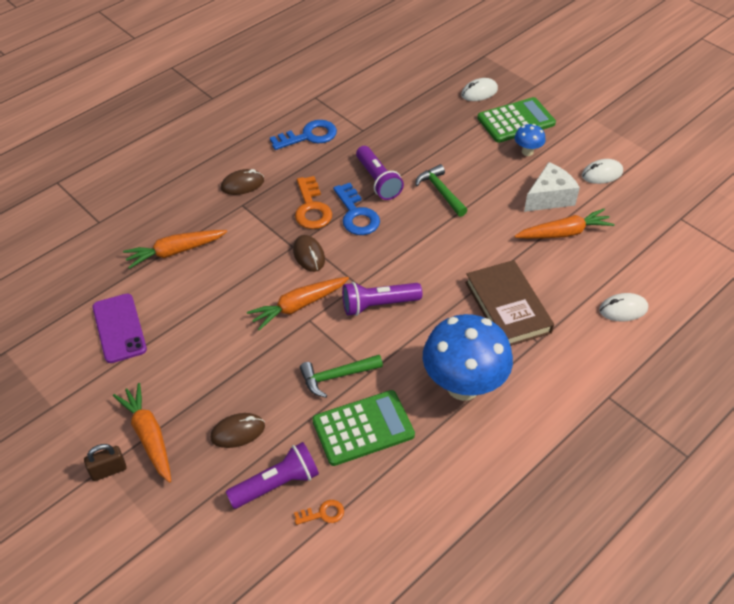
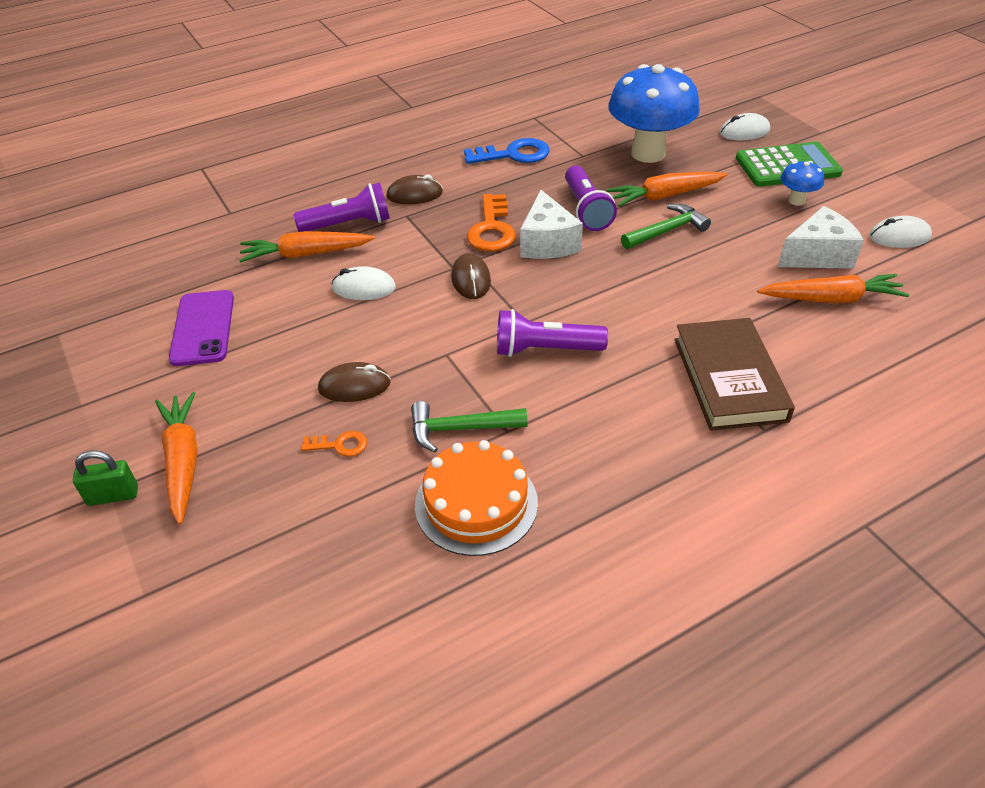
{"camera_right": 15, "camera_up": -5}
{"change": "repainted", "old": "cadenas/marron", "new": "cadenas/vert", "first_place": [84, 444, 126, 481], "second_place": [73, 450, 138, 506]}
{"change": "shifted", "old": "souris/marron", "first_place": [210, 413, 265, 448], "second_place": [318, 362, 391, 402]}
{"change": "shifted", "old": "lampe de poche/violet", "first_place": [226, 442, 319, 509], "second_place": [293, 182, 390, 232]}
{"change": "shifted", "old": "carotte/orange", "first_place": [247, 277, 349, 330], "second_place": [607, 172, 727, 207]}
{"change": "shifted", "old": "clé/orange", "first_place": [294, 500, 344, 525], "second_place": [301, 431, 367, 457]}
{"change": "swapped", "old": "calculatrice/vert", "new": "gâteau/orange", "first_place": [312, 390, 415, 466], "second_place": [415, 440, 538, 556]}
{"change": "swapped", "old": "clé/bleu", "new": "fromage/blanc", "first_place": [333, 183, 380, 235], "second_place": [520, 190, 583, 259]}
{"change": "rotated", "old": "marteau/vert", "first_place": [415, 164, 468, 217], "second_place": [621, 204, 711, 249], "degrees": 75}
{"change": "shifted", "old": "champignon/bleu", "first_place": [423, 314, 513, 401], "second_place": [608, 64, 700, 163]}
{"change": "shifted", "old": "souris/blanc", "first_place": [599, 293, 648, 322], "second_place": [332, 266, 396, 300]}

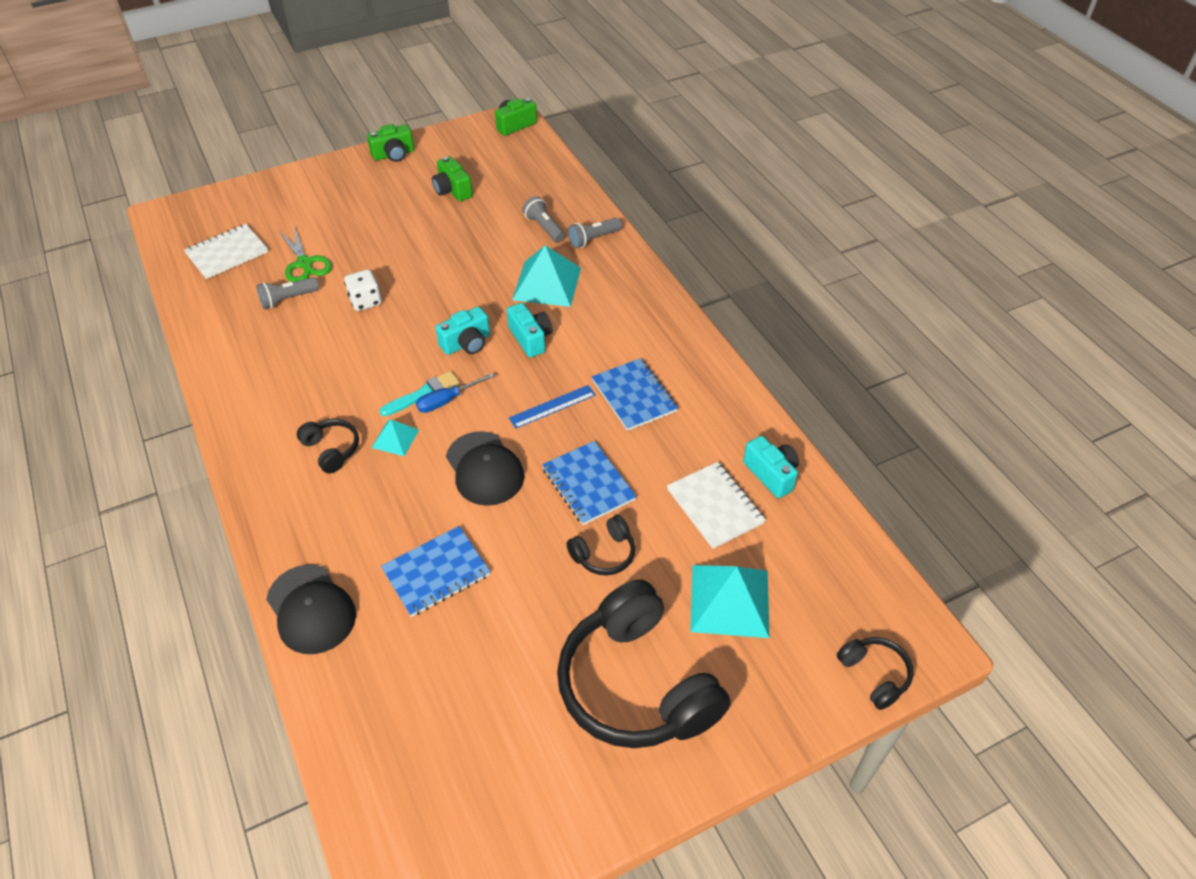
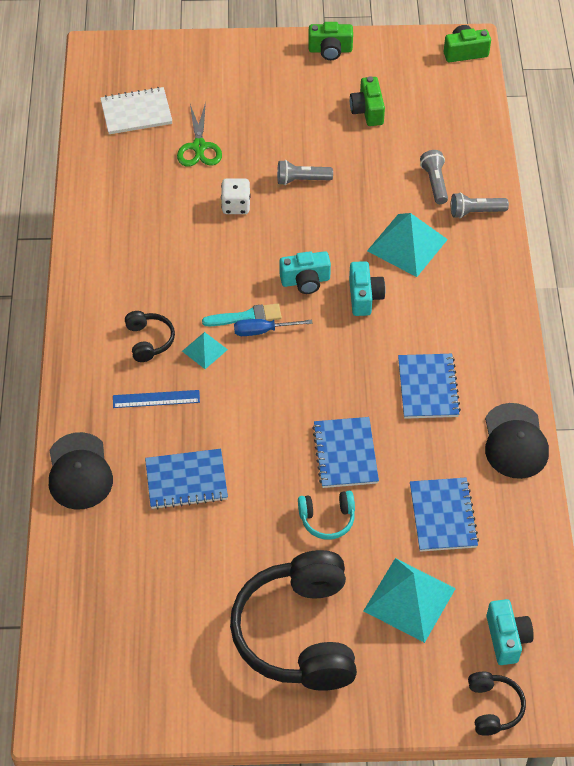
{"camera_right": 25, "camera_up": 5}
{"change": "shifted", "old": "lampe de poche/gris", "first_place": [257, 277, 319, 309], "second_place": [277, 160, 333, 185]}
{"change": "shifted", "old": "casquette/noir", "first_place": [446, 431, 524, 506], "second_place": [485, 403, 549, 479]}
{"change": "shifted", "old": "règle/bleu", "first_place": [509, 385, 596, 429], "second_place": [113, 390, 200, 408]}
{"change": "repainted", "old": "casque audio/noir", "new": "casque audio/turquoise", "first_place": [566, 515, 635, 575], "second_place": [298, 491, 355, 540]}
{"change": "repainted", "old": "carnet/blanc", "new": "carnet/bleu", "first_place": [667, 462, 766, 549], "second_place": [410, 478, 479, 552]}
{"change": "shifted", "old": "appareil photo/turquoise", "first_place": [743, 436, 799, 498], "second_place": [486, 599, 534, 665]}

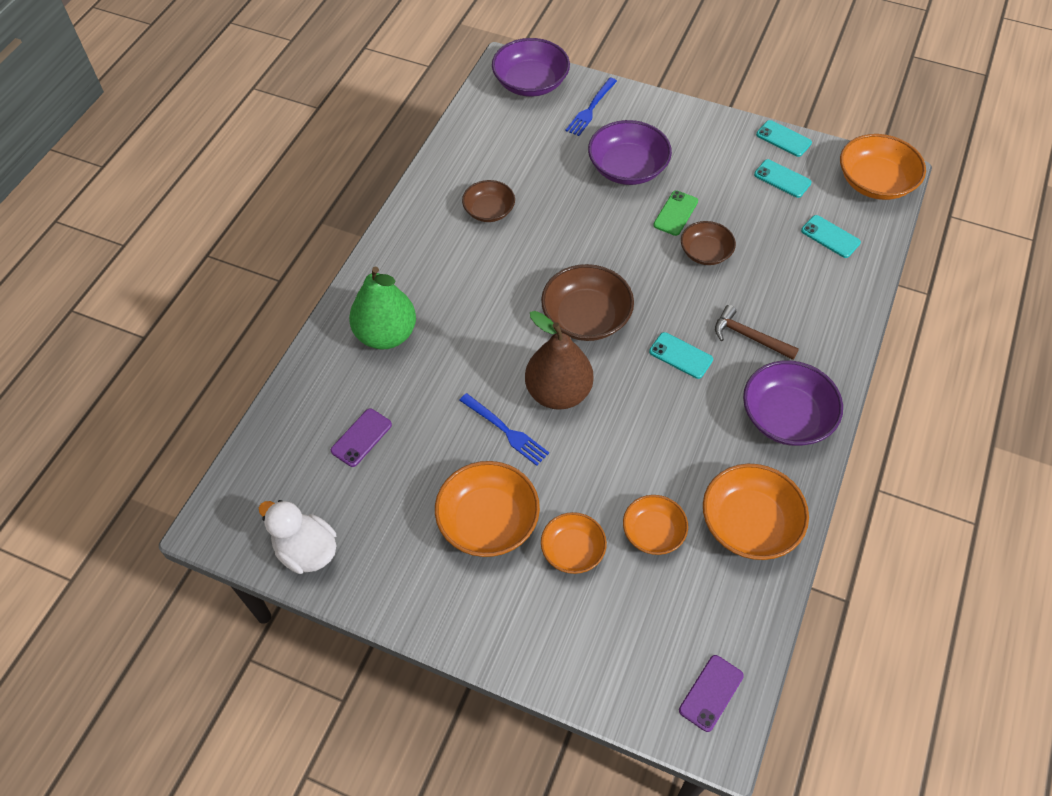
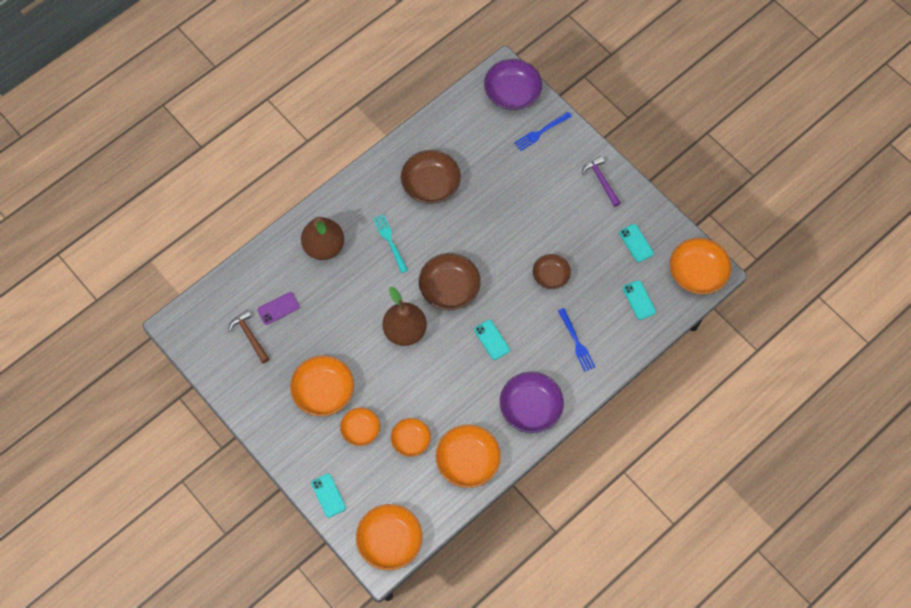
{"camera_right": 25, "camera_up": 10}
{"change": "gone", "old": "canard/blanc", "first_place": [259, 500, 336, 574]}
{"change": "repainted", "old": "poire/vert", "new": "poire/marron", "first_place": [349, 266, 416, 349], "second_place": [301, 217, 344, 260]}
{"change": "shifted", "old": "fourchette/bleu", "first_place": [459, 393, 549, 466], "second_place": [558, 308, 595, 372]}
{"change": "scaled", "old": "bol/marron", "first_place": [462, 180, 515, 222], "second_place": [401, 150, 461, 204], "factor": 1.61}
{"change": "gone", "old": "bol/violet", "first_place": [588, 120, 672, 185]}
{"change": "gone", "old": "téléphone/vert", "first_place": [653, 190, 698, 236]}
{"change": "swapped", "old": "téléphone/violet", "new": "bol/orange", "first_place": [679, 655, 744, 732], "second_place": [356, 504, 423, 570]}
{"change": "shifted", "old": "marteau/marron", "first_place": [715, 305, 799, 360], "second_place": [228, 310, 270, 364]}
{"change": "shifted", "old": "téléphone/turquoise", "first_place": [756, 120, 812, 157], "second_place": [311, 474, 346, 518]}
{"change": "new", "new": "fourchette/turquoise", "second_place": [373, 214, 408, 273]}
{"change": "new", "new": "marteau/violet", "second_place": [582, 156, 621, 207]}

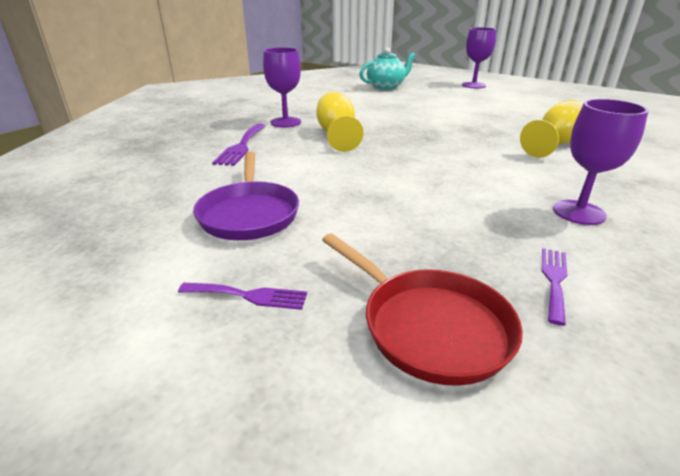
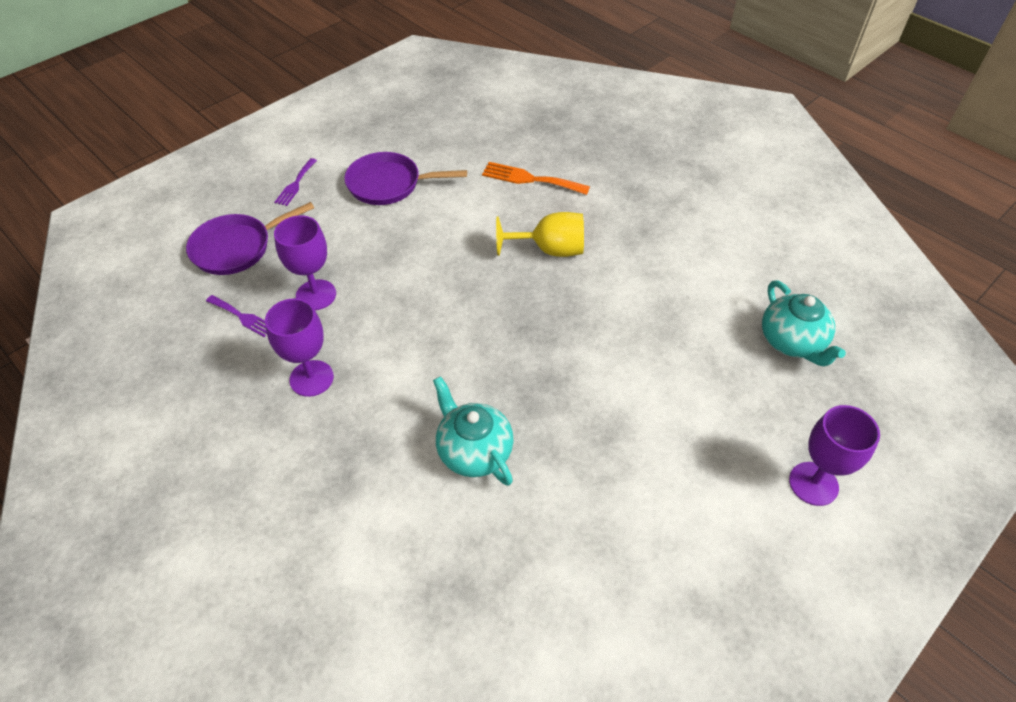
{"camera_right": 100, "camera_up": 20}
{"change": "repainted", "old": "fourchette/violet", "new": "fourchette/orange", "first_place": [212, 124, 266, 166], "second_place": [482, 162, 590, 195]}
{"change": "shifted", "old": "verre à pied/violet", "first_place": [263, 47, 301, 127], "second_place": [274, 215, 336, 310]}
{"change": "repainted", "old": "poêle/rouge", "new": "poêle/violet", "first_place": [322, 233, 523, 386], "second_place": [186, 202, 314, 275]}
{"change": "swapped", "old": "verre à pied/jaune", "new": "théière/turquoise", "first_place": [520, 100, 584, 158], "second_place": [433, 376, 514, 486]}

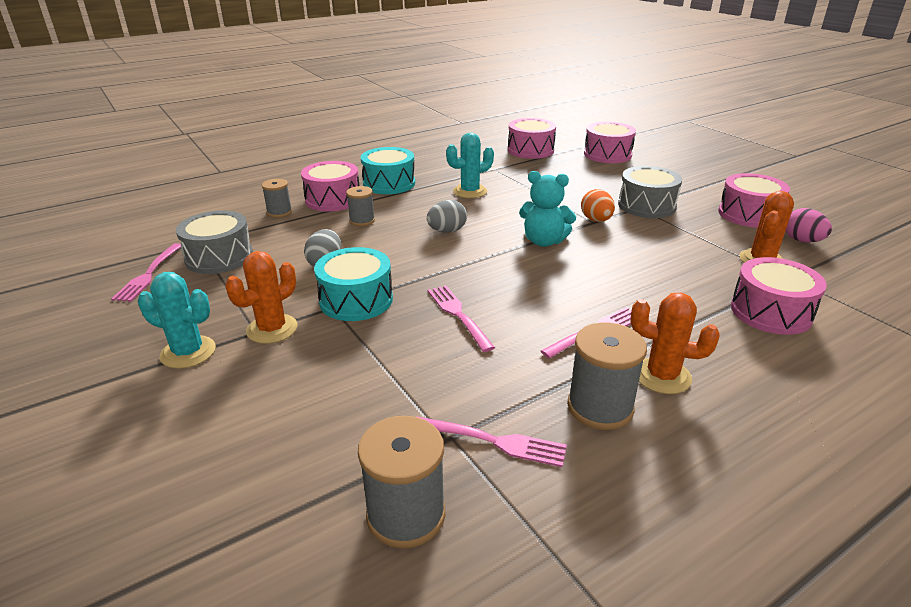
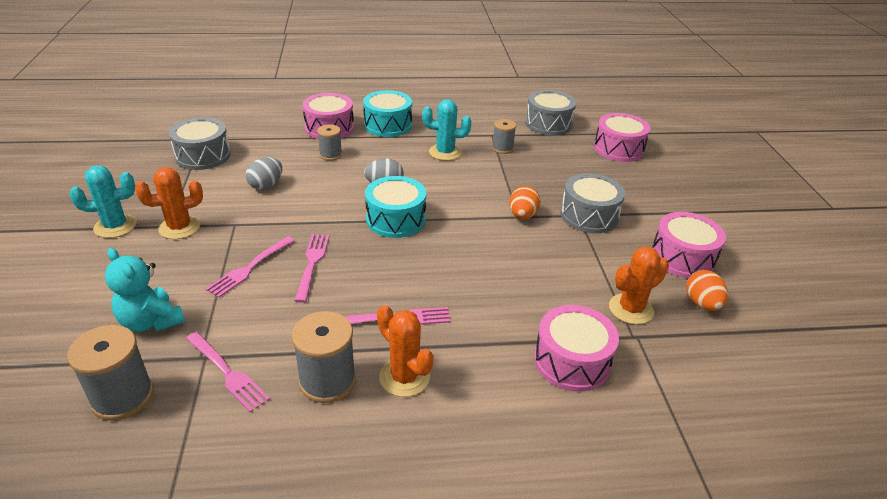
{"camera_right": 25, "camera_up": 5}
{"change": "shifted", "old": "fourchette/rose", "first_place": [111, 243, 181, 302], "second_place": [205, 236, 295, 298]}
{"change": "rotated", "old": "cactus/turquoise", "first_place": [138, 272, 216, 369], "second_place": [69, 166, 137, 238], "degrees": -60}
{"change": "shifted", "old": "bobine/gris", "first_place": [262, 179, 292, 218], "second_place": [492, 119, 516, 154]}
{"change": "shifted", "old": "tambour/turquoise", "first_place": [314, 247, 393, 321], "second_place": [365, 176, 426, 238]}
{"change": "repainted", "old": "tambour/rose", "new": "tambour/gris", "first_place": [508, 118, 556, 159], "second_place": [525, 90, 576, 136]}
{"change": "shifted", "old": "ours en peluche/turquoise", "first_place": [519, 171, 576, 247], "second_place": [105, 248, 185, 332]}
{"change": "repainted", "old": "œuf/rose", "new": "œuf/orange", "first_place": [785, 208, 832, 243], "second_place": [686, 270, 728, 311]}

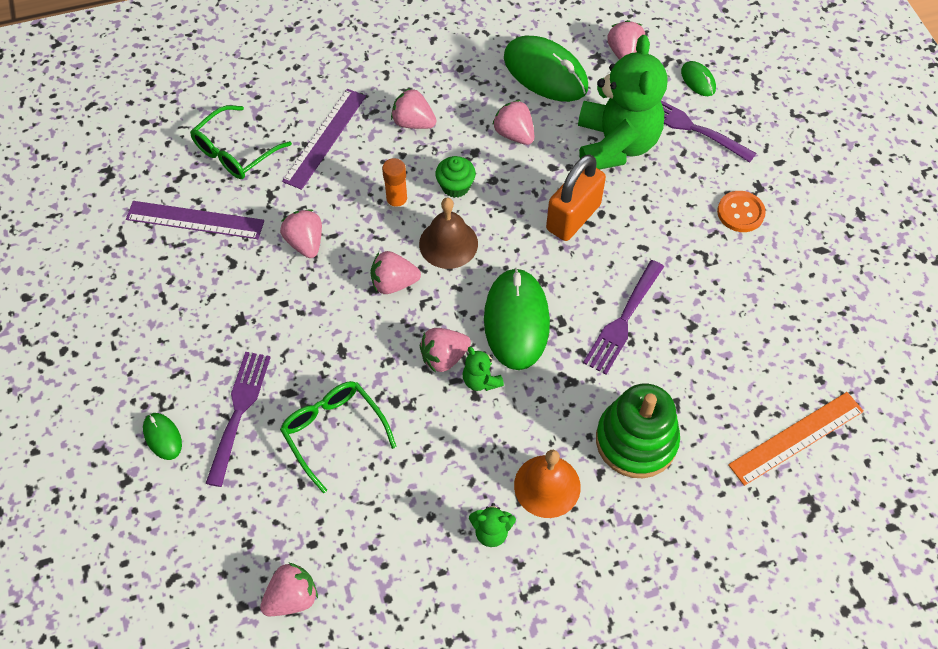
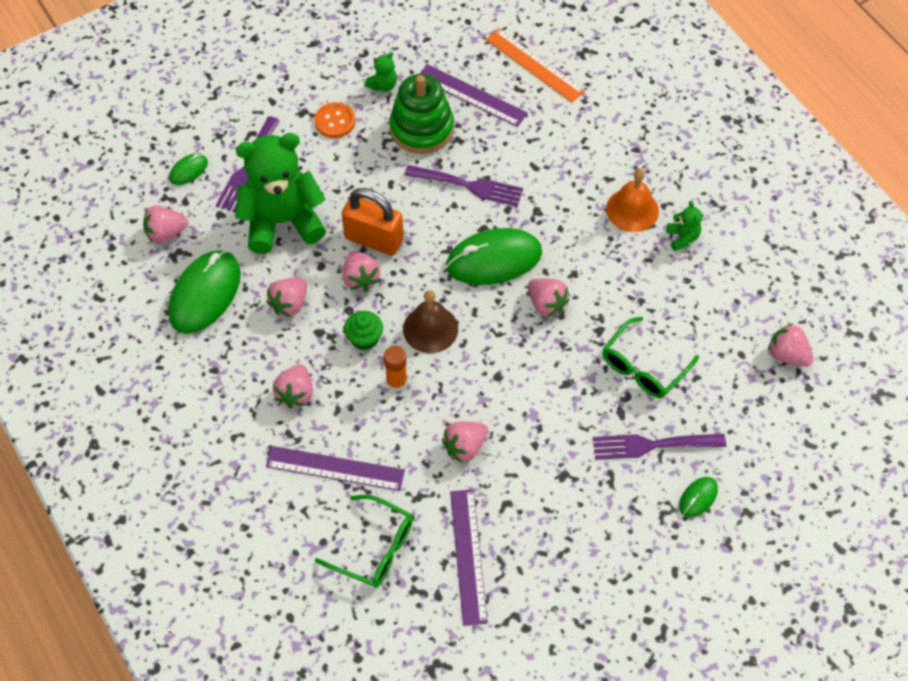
{"camera_right": -105, "camera_up": 0}
{"change": "shifted", "old": "fraise/rose", "first_place": [371, 251, 421, 294], "second_place": [342, 251, 380, 291]}
{"change": "shifted", "old": "ours en peluche/vert", "first_place": [462, 347, 504, 391], "second_place": [364, 52, 397, 92]}
{"change": "shifted", "old": "jouet à empiler/vert", "first_place": [596, 384, 680, 478], "second_place": [390, 74, 454, 154]}
{"change": "new", "new": "règle/violet", "second_place": [419, 64, 528, 127]}

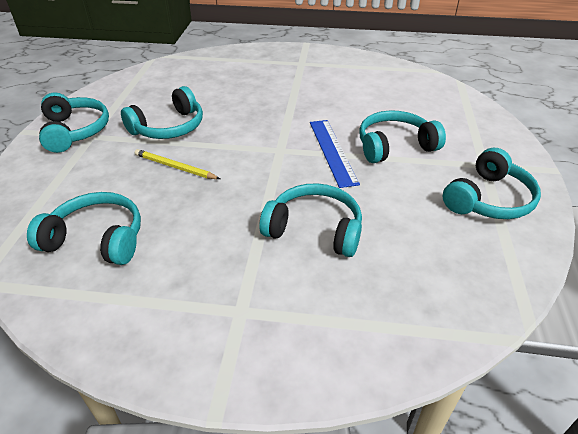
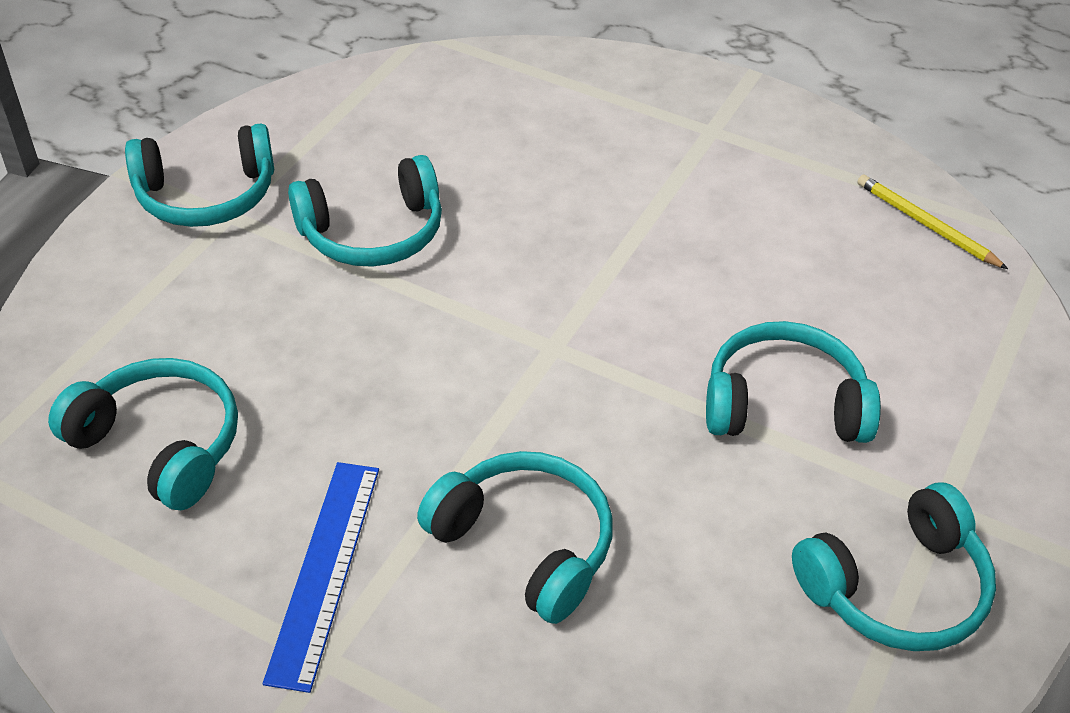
{"camera_right": 20, "camera_up": 5}
{"change": "rotated", "old": "casque audio/turquoise", "first_place": [39, 93, 109, 153], "second_place": [125, 123, 274, 227], "degrees": 75}
{"change": "shifted", "old": "crayon/jaune", "first_place": [135, 149, 220, 179], "second_place": [857, 174, 1008, 269]}
{"change": "shifted", "old": "règle/bleu", "first_place": [310, 120, 360, 188], "second_place": [263, 462, 379, 693]}

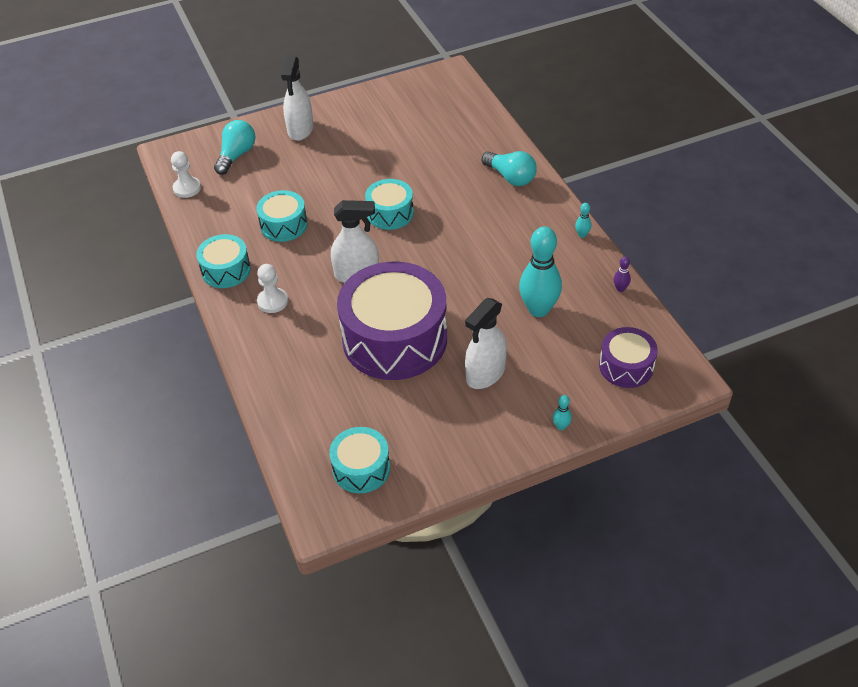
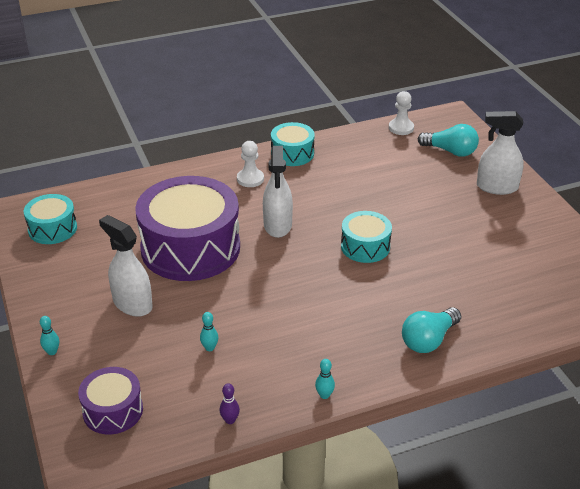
{"camera_right": 90, "camera_up": -10}
{"change": "gone", "old": "tambour/turquoise", "first_place": [256, 190, 308, 242]}
{"change": "scaled", "old": "quille/turquoise", "first_place": [519, 226, 562, 317], "second_place": [200, 312, 218, 351], "factor": 0.41}

